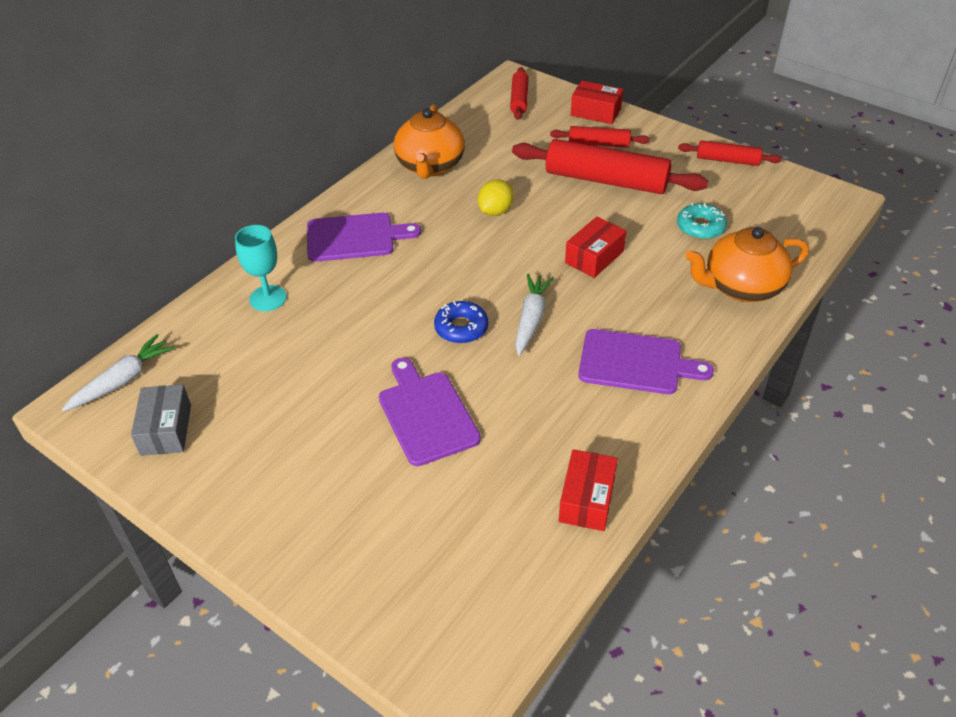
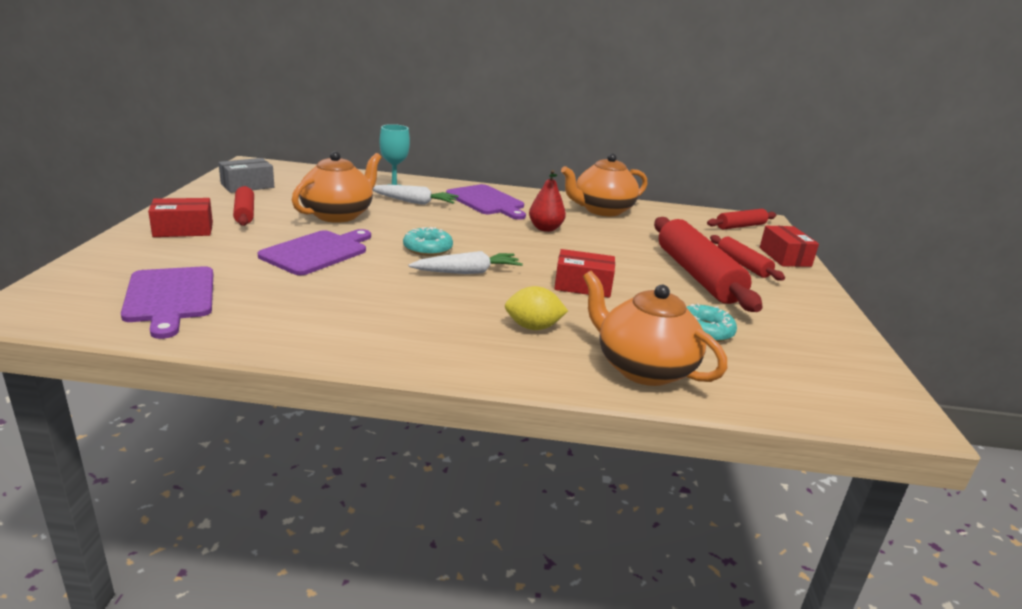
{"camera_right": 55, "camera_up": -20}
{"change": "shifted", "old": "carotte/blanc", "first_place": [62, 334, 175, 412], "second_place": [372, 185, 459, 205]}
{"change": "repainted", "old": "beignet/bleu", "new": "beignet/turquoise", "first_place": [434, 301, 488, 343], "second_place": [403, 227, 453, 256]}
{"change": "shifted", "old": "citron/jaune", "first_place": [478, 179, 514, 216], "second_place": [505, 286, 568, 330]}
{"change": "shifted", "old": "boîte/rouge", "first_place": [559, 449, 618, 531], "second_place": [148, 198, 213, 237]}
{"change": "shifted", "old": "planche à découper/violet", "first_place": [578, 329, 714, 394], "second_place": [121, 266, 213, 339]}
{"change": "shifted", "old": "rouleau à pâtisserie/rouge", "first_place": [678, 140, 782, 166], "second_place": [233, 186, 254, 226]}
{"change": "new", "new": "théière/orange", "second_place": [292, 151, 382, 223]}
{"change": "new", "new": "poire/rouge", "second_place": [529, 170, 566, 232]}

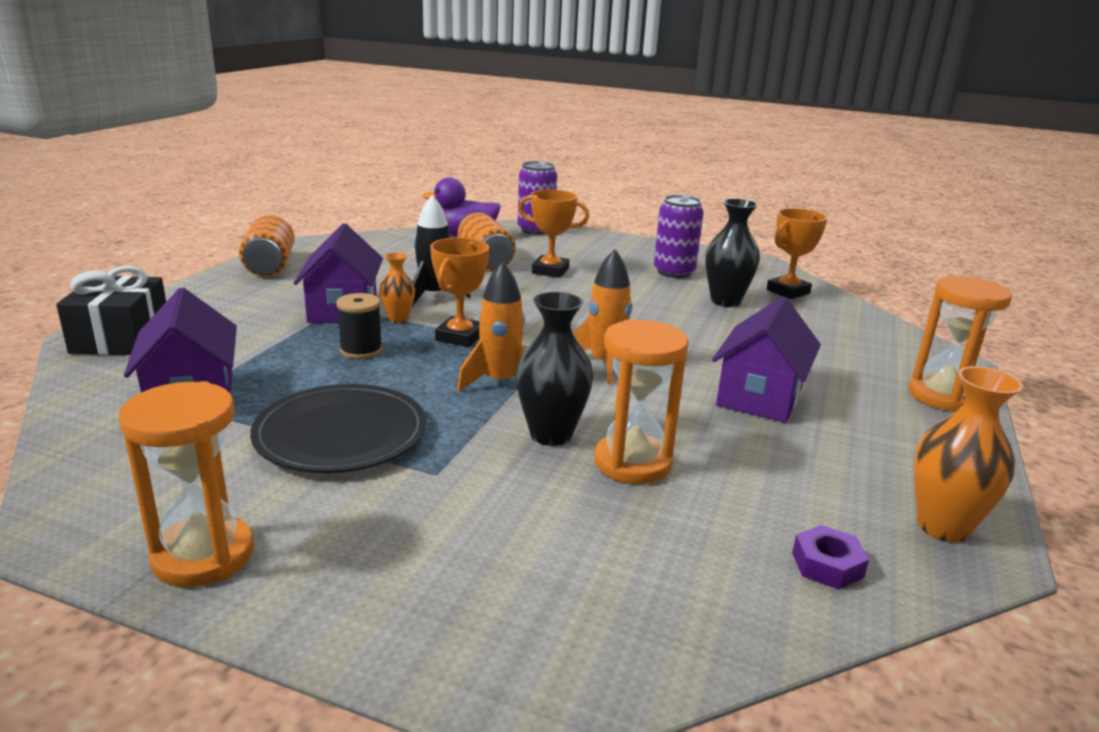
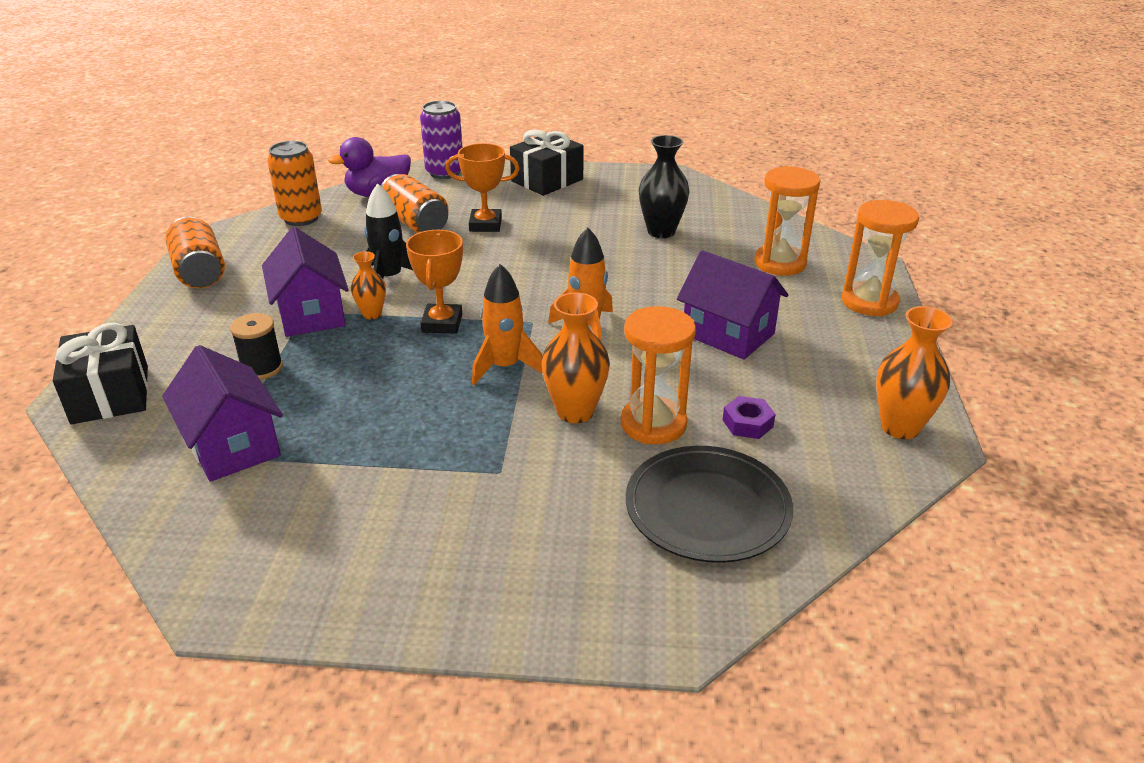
{"camera_right": -15, "camera_up": 10}
{"change": "shifted", "old": "sablier/orange", "first_place": [119, 381, 254, 587], "second_place": [754, 166, 820, 276]}
{"change": "shifted", "old": "assiette/noir", "first_place": [250, 384, 427, 473], "second_place": [626, 446, 793, 563]}
{"change": "shifted", "old": "bobine/noir", "first_place": [336, 293, 383, 359], "second_place": [230, 313, 283, 380]}
{"change": "repainted", "old": "vase/noir", "new": "vase/orange", "first_place": [516, 292, 593, 446], "second_place": [542, 292, 610, 423]}
{"change": "gone", "old": "canette/violet", "first_place": [654, 195, 704, 278]}
{"change": "rotated", "old": "maison/violet", "first_place": [712, 297, 821, 423], "second_place": [677, 250, 788, 360], "degrees": -60}
{"change": "gone", "old": "trophée/orange", "first_place": [766, 208, 828, 299]}
{"change": "shifted", "old": "écrou/violet", "first_place": [792, 525, 869, 589], "second_place": [723, 396, 776, 439]}
{"change": "new", "new": "canette/orange", "second_place": [267, 141, 322, 226]}
{"change": "new", "new": "cadeau/noir", "second_place": [510, 129, 584, 196]}

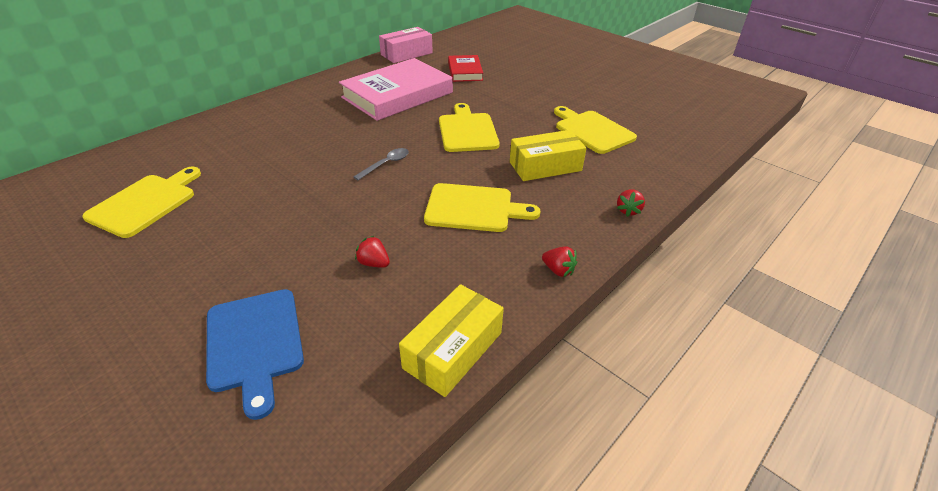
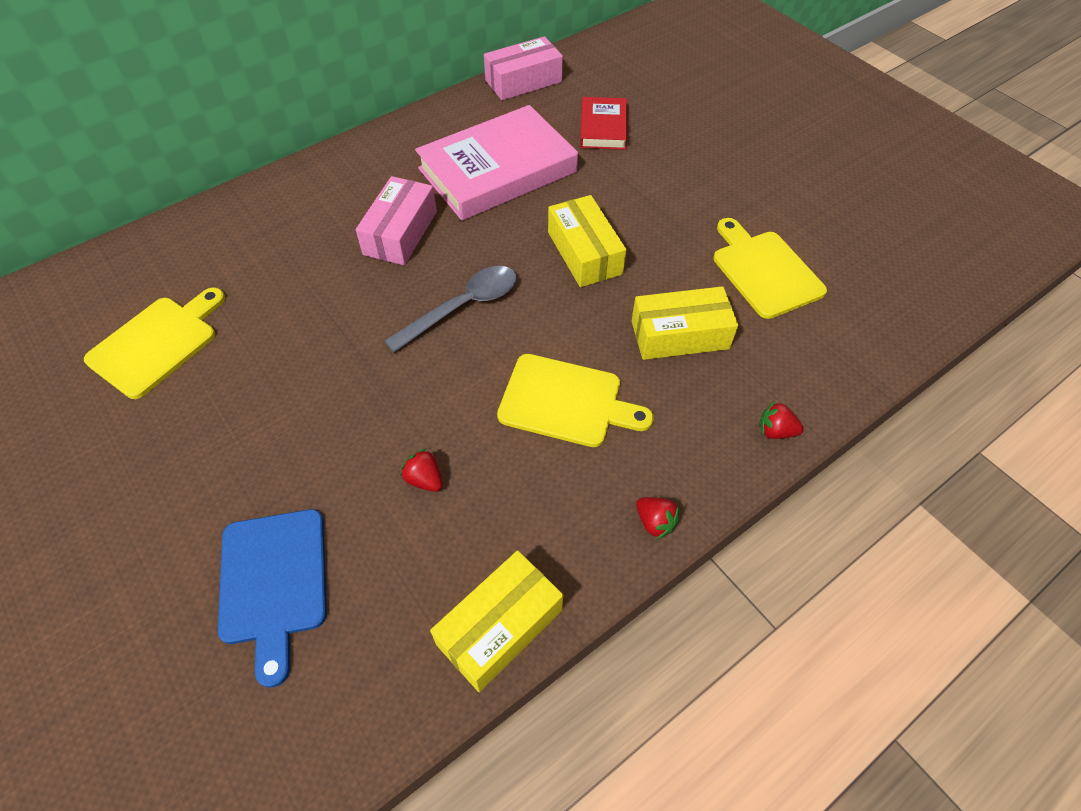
{"camera_right": 10, "camera_up": 15}
{"change": "scaled", "old": "cuillère/gris", "first_place": [353, 148, 409, 180], "second_place": [384, 266, 517, 352], "factor": 1.66}
{"change": "swapped", "old": "planche à découper/jaune", "new": "boîte/jaune", "first_place": [439, 103, 500, 152], "second_place": [548, 195, 626, 287]}
{"change": "rotated", "old": "fraise/rouge", "first_place": [617, 189, 645, 217], "second_place": [759, 401, 804, 439], "degrees": 75}
{"change": "new", "new": "boîte/rose", "second_place": [356, 176, 437, 265]}

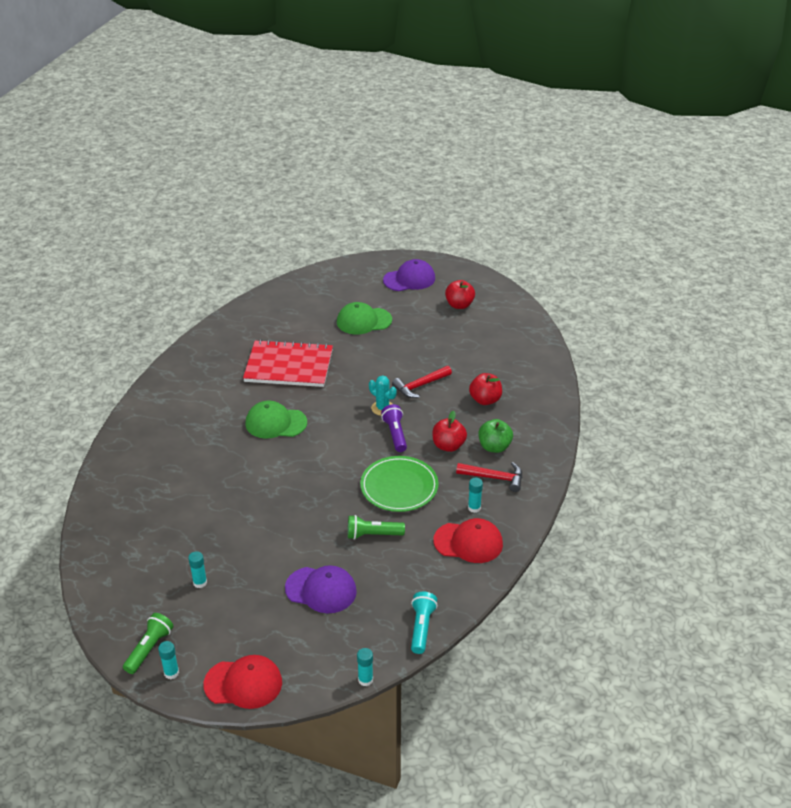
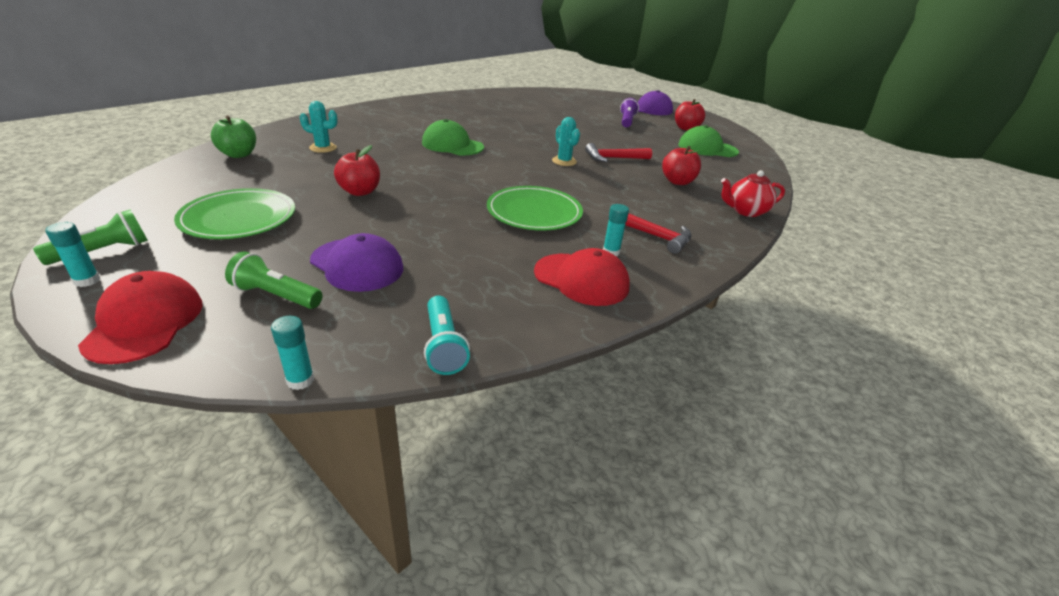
{"camera_right": 20, "camera_up": -5}
{"change": "swapped", "old": "bâton de colle/turquoise", "new": "assiette/vert", "first_place": [188, 551, 207, 588], "second_place": [174, 188, 295, 239]}
{"change": "rotated", "old": "casquette/rouge", "first_place": [203, 655, 282, 709], "second_place": [78, 271, 203, 364], "degrees": -120}
{"change": "gone", "old": "carnet/rouge", "first_place": [243, 340, 333, 387]}
{"change": "shifted", "old": "casquette/vert", "first_place": [337, 302, 392, 335], "second_place": [678, 125, 739, 157]}
{"change": "shifted", "old": "lampe de poche/vert", "first_place": [348, 515, 405, 540], "second_place": [225, 251, 322, 309]}
{"change": "shifted", "old": "lampe de poche/violet", "first_place": [381, 404, 407, 452], "second_place": [620, 98, 639, 127]}
{"change": "rotated", "old": "lampe de poche/turquoise", "first_place": [411, 592, 438, 654], "second_place": [424, 296, 470, 375], "degrees": 135}
{"change": "shifted", "old": "pomme/rouge", "first_place": [432, 411, 467, 452], "second_place": [334, 145, 380, 196]}
{"change": "shifted", "old": "pomme/vert", "first_place": [478, 419, 513, 453], "second_place": [211, 115, 256, 158]}
{"change": "new", "new": "cactus/turquoise", "second_place": [300, 101, 337, 153]}
{"change": "new", "new": "théière/rouge", "second_place": [721, 170, 785, 217]}

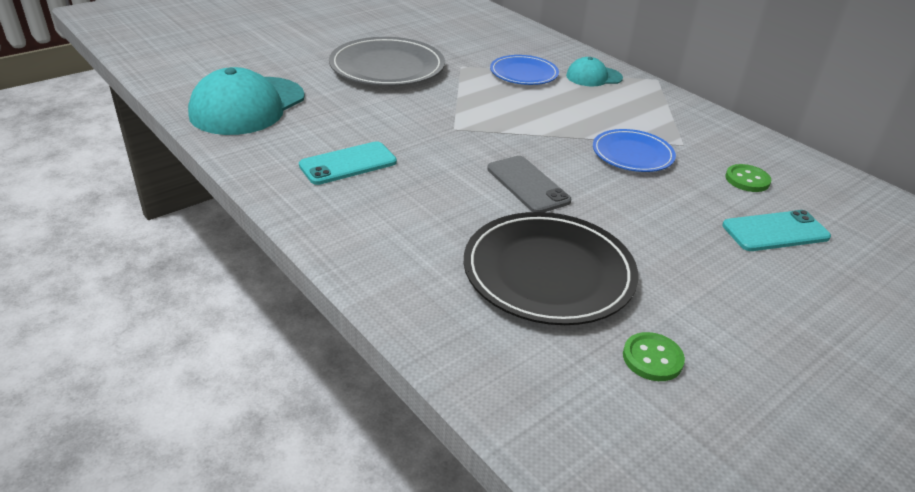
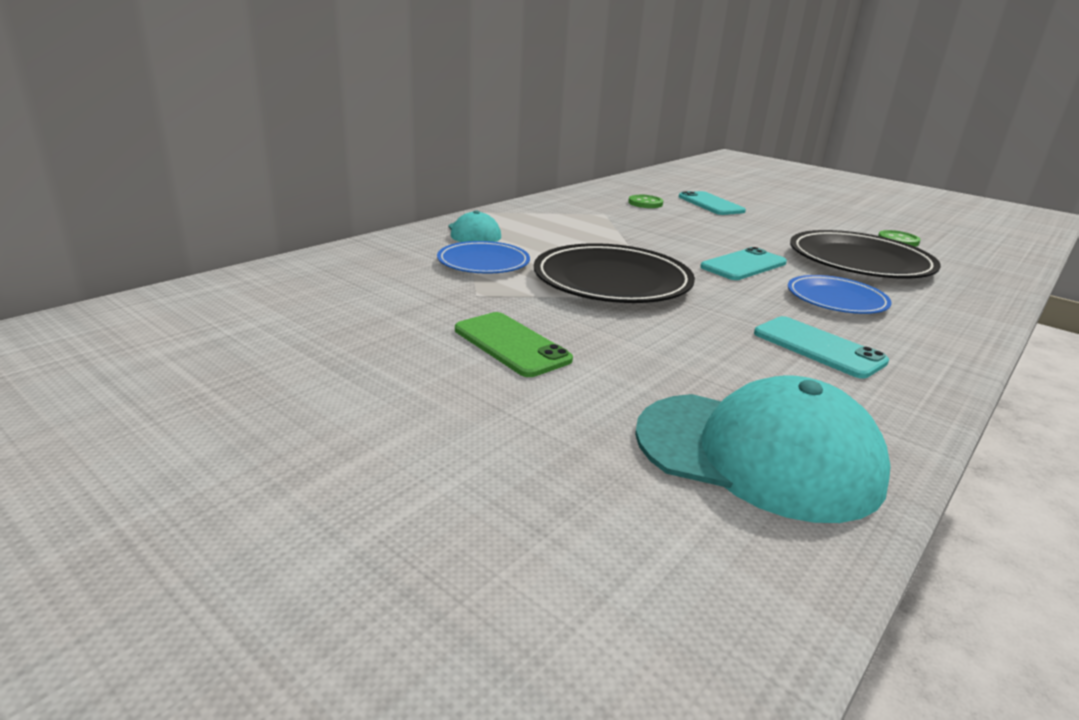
{"camera_right": -100, "camera_up": -10}
{"change": "swapped", "old": "assiette/gris", "new": "téléphone/vert", "first_place": [329, 37, 445, 86], "second_place": [455, 312, 573, 377]}
{"change": "repainted", "old": "téléphone/gris", "new": "téléphone/turquoise", "first_place": [487, 156, 571, 212], "second_place": [700, 247, 787, 280]}
{"change": "shifted", "old": "assiette/bleu", "first_place": [593, 129, 676, 172], "second_place": [788, 275, 892, 314]}
{"change": "new", "new": "assiette/noir", "second_place": [534, 243, 695, 303]}

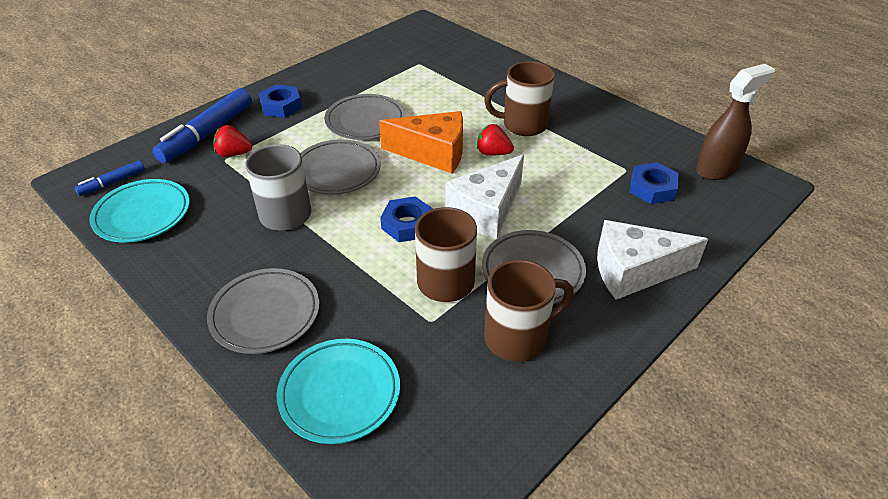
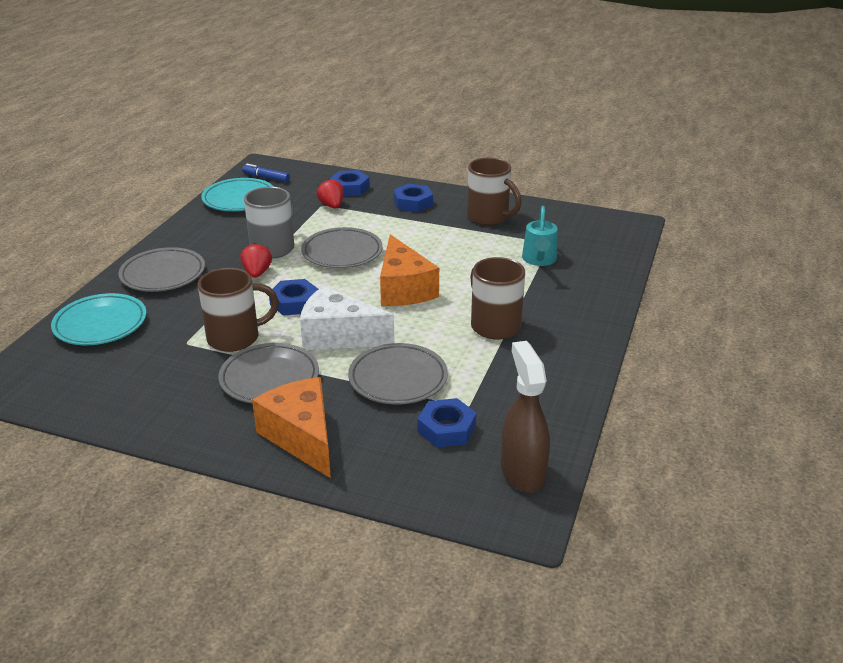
{"camera_right": 65, "camera_up": -10}
{"change": "swapped", "old": "feutre/bleu", "new": "écrou/bleu", "first_place": [153, 88, 252, 163], "second_place": [330, 170, 370, 196]}
{"change": "shifted", "old": "assiette/gris", "first_place": [324, 94, 405, 140], "second_place": [348, 343, 448, 404]}
{"change": "shifted", "old": "fraise/rouge", "first_place": [477, 124, 514, 155], "second_place": [240, 243, 272, 278]}
{"change": "shifted", "old": "tasse/marron", "first_place": [484, 260, 574, 362], "second_place": [467, 158, 522, 225]}
{"change": "repainted", "old": "fromage/blanc", "new": "fromage/orange", "first_place": [597, 220, 708, 300], "second_place": [252, 377, 331, 478]}
{"change": "rotated", "old": "vaporisateur/marron", "first_place": [696, 64, 775, 180], "second_place": [501, 341, 550, 493], "degrees": -135}
{"change": "new", "new": "arrosoir/turquoise", "second_place": [522, 206, 558, 266]}

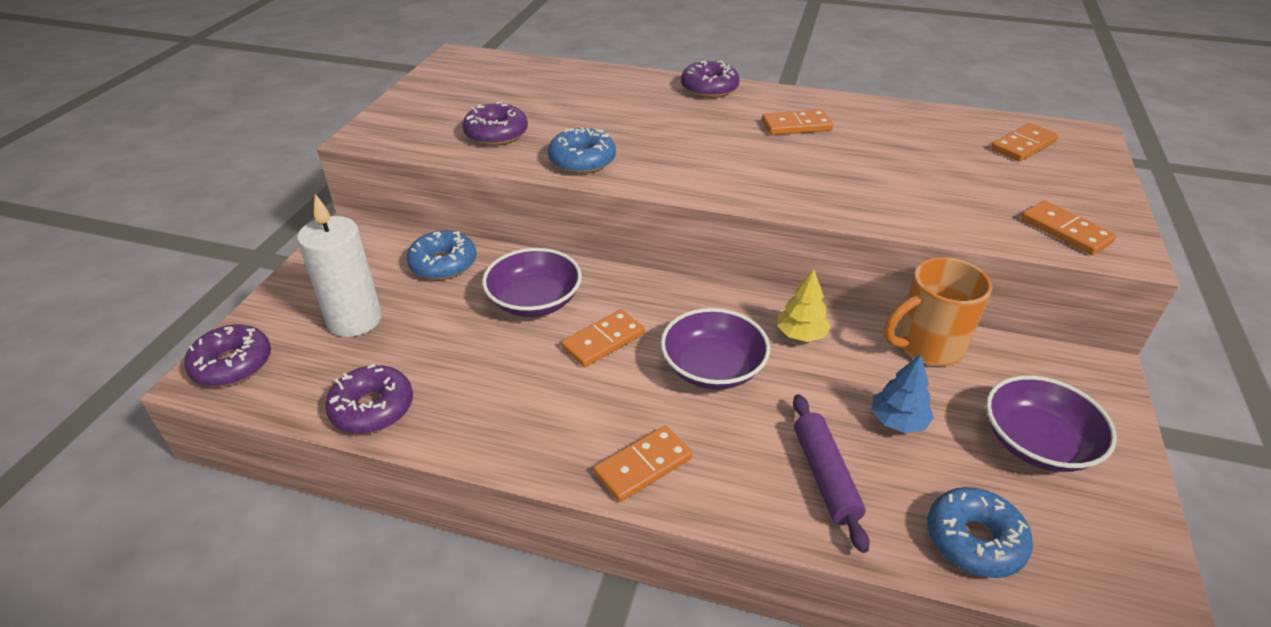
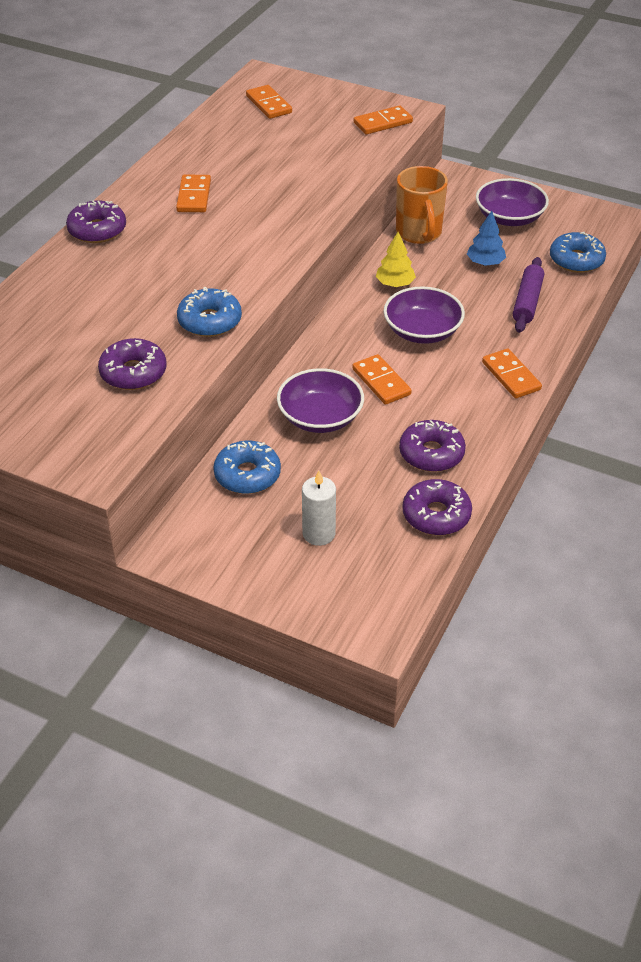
{"camera_right": -80, "camera_up": 5}
{"change": "shifted", "old": "beignet/violet", "first_place": [184, 325, 271, 387], "second_place": [399, 420, 466, 472]}
{"change": "scaled", "old": "bougie/blanc", "first_place": [297, 194, 382, 337], "second_place": [302, 471, 336, 546], "factor": 0.65}
{"change": "rotated", "old": "rouleau à pâtisserie/violet", "first_place": [793, 394, 870, 553], "second_place": [513, 257, 544, 333], "degrees": -75}

